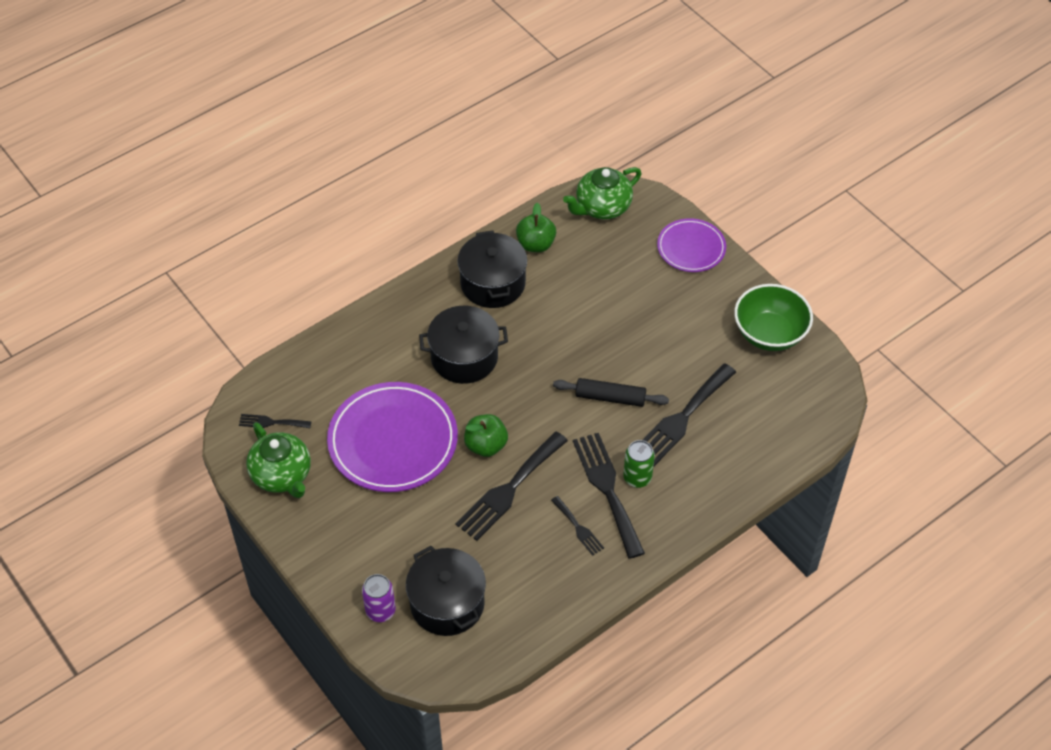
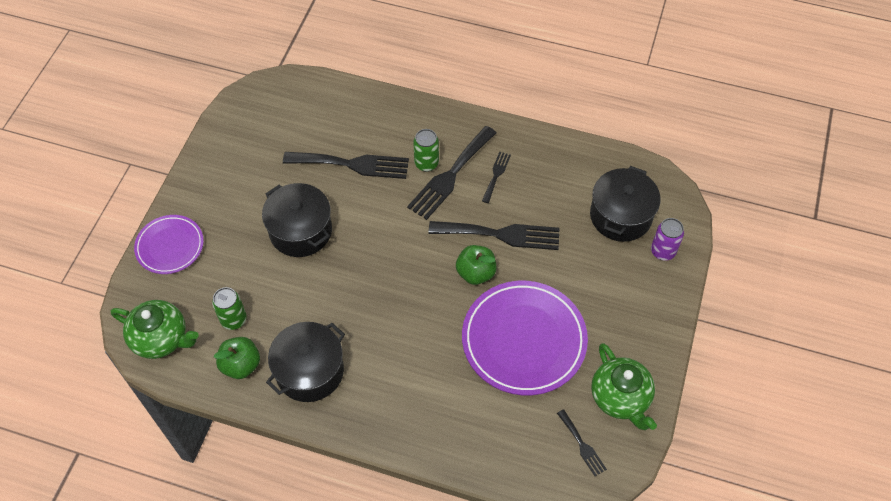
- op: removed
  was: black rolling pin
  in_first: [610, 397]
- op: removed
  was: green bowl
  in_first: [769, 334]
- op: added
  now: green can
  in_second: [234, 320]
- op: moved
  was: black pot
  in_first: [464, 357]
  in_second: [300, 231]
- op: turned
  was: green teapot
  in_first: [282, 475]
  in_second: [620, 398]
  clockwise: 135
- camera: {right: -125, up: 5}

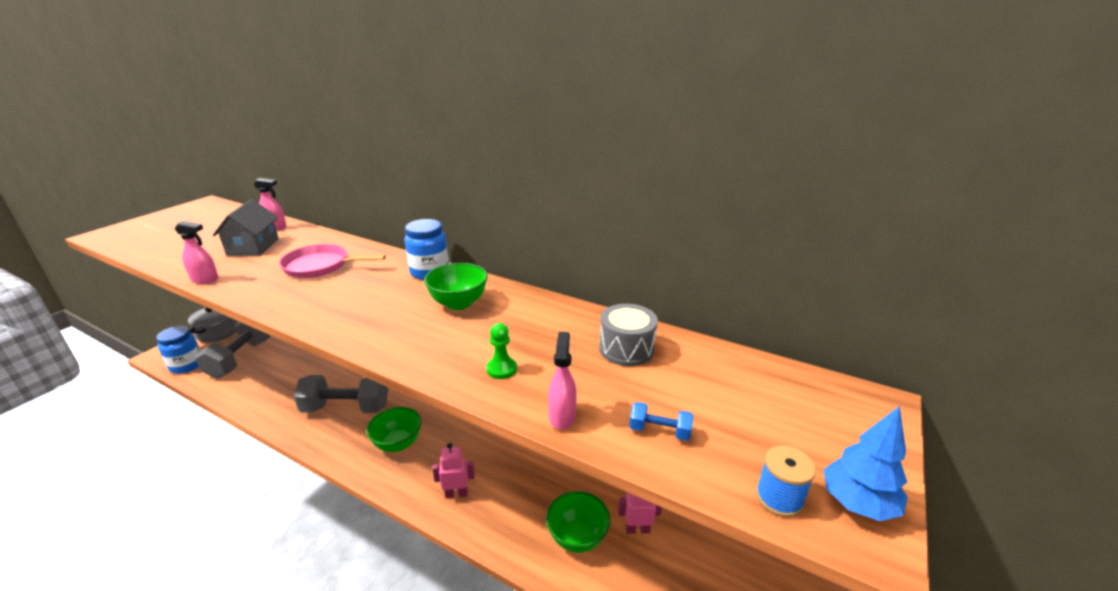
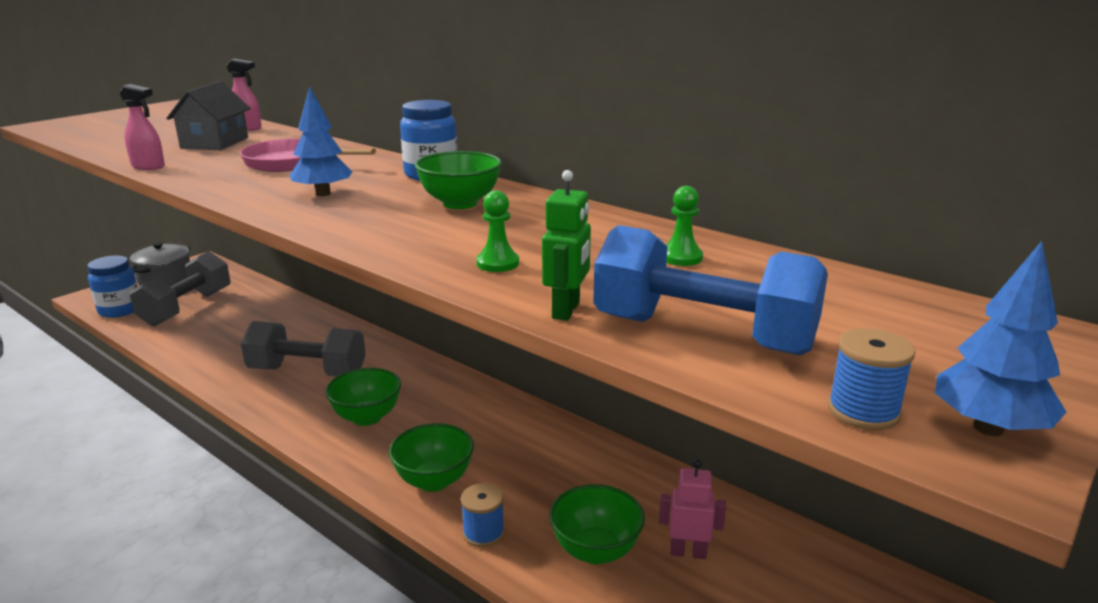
- op: added
  now: blue tree
  in_second: [323, 194]
- op: added
  now: blue spool
  in_second: [483, 533]
- op: replaced
  was: pink robot
  now: green bowl
  in_first: [456, 494]
  in_second: [434, 481]
- op: replaced
  was: pink spray bottle
  now: green robot
  in_first: [562, 416]
  in_second: [566, 310]
- op: replaced
  was: grey drum
  now: green pawn
  in_first: [626, 349]
  in_second: [681, 257]
- op: resized
  was: blue dumbbell
  in_first: [659, 431]
  in_second: [702, 334]
  ratio: 2.41
- camera: {right: 10, up: -5}

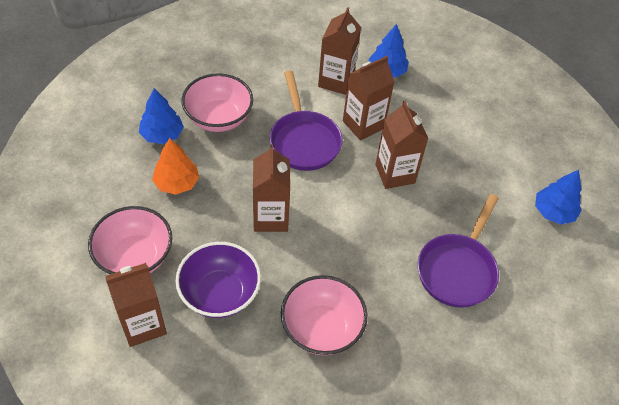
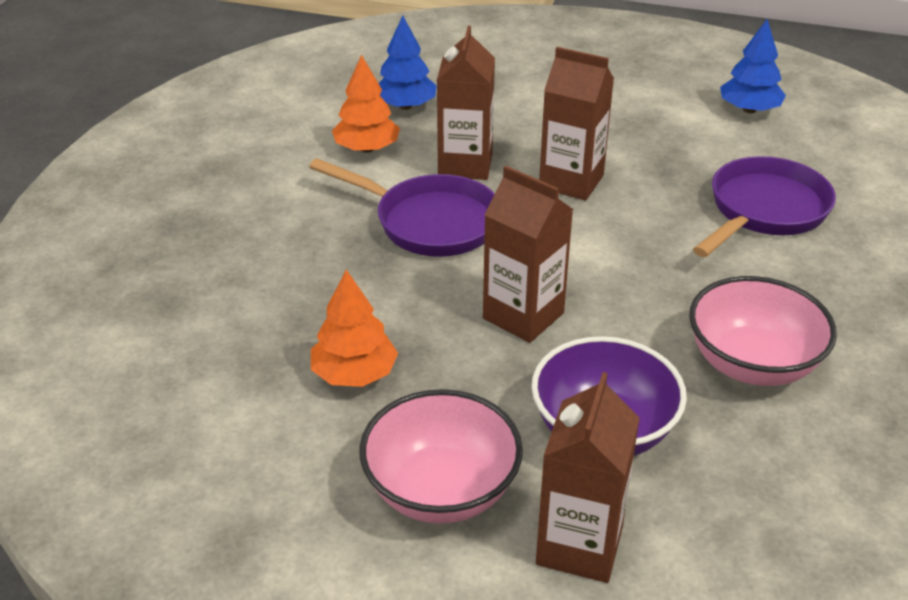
- op: removed
  was: blue tree
  in_first: [162, 135]
- op: removed
  was: pink bowl
  in_first: [219, 118]
- op: replaced
  was: brown carton
  now: orange tree
  in_first: [336, 81]
  in_second: [367, 148]
- op: turned
  was: purple pan
  in_first: [458, 269]
  in_second: [764, 211]
  clockwise: -120
- camera: {right: -45, up: -15}

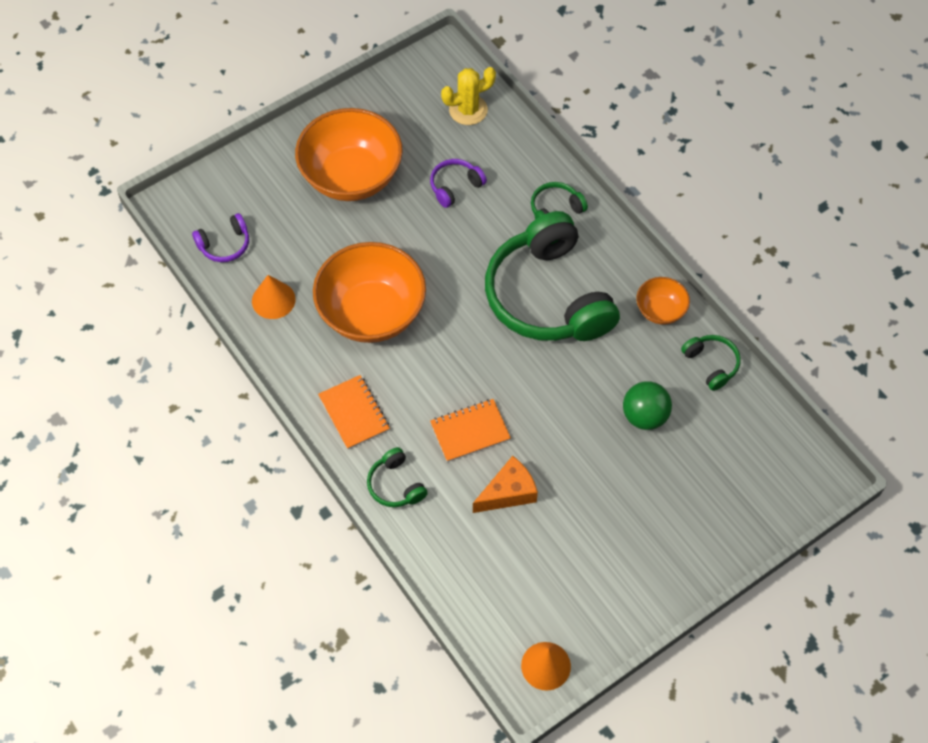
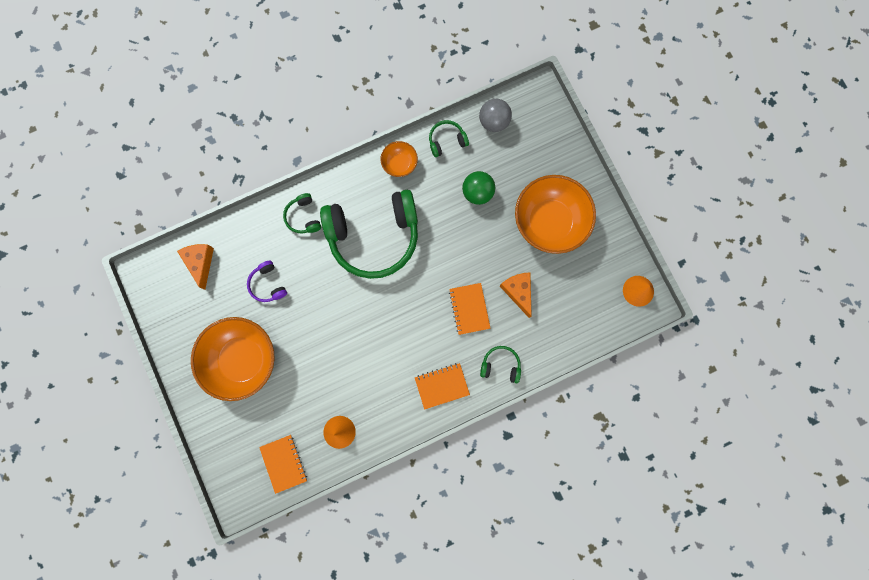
- op: added
  now: grey ball
  in_second: [494, 122]
- op: moved
  was: orange bowl
  in_first: [371, 313]
  in_second: [549, 222]
- op: replaced
  was: purple headphones
  now: orange notebook
  in_first: [225, 244]
  in_second: [283, 463]
- op: replaced
  was: yellow cactus
  now: orange cheese
  in_first: [468, 110]
  in_second: [200, 263]
- op: turned
  was: green headphones
  in_first: [395, 485]
  in_second: [500, 365]
  clockwise: -150
- camera: {right: -80, up: 20}

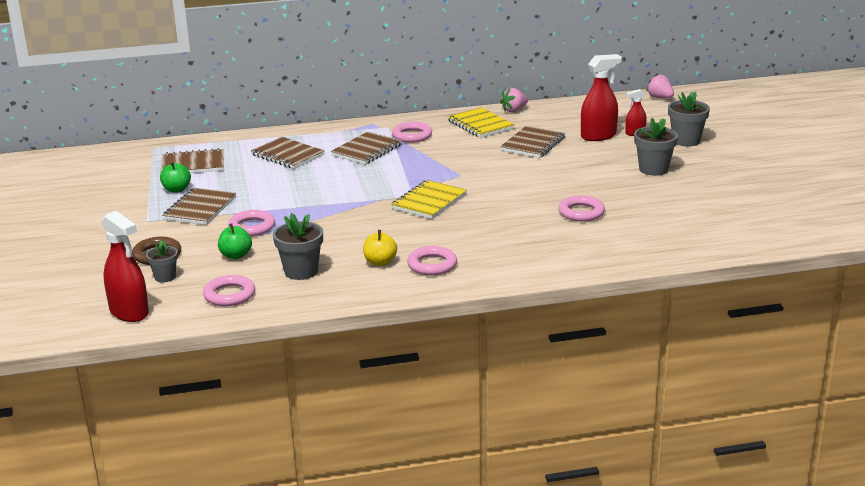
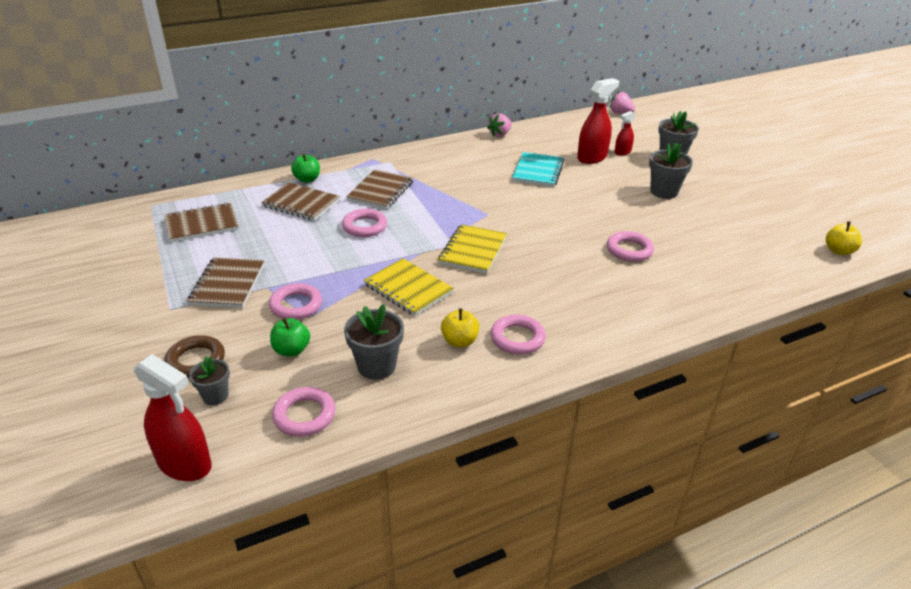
- op: added
  now: yellow apple
  in_second: [838, 251]
- op: moved
  was: green apple
  in_first: [177, 190]
  in_second: [307, 179]
- op: moved
  was: pink ring
  in_first: [412, 136]
  in_second: [365, 226]
- op: moved
  was: yellow notebook
  in_first: [480, 125]
  in_second: [408, 289]
- op: recoloured
  was: brown notebook
  now: turquoise notebook
  in_first: [533, 144]
  in_second: [538, 171]
- camera: {right: -15, up: 10}

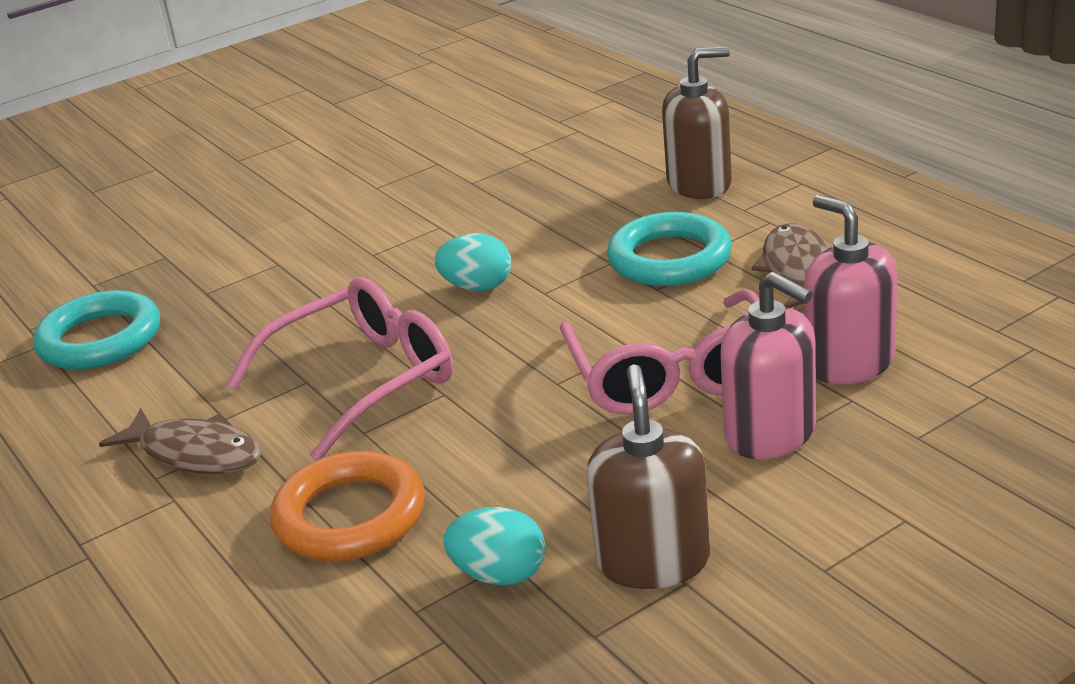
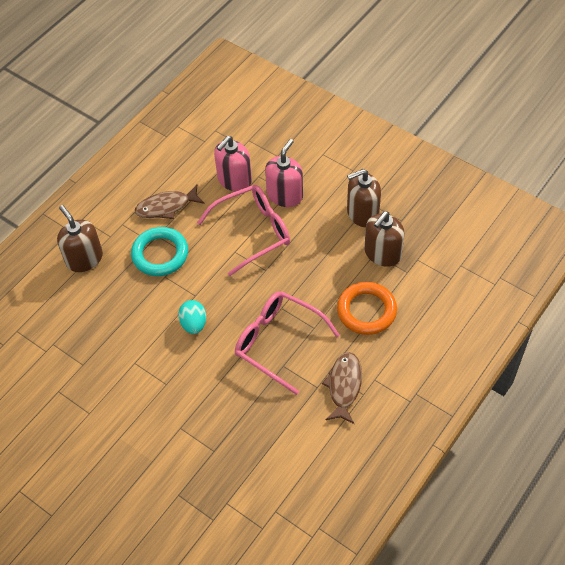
- op: removed
  was: turquoise ring
  in_first: [100, 339]
- op: replaced
  was: turquoise egg
  now: brown soap dispenser
  in_first: [500, 575]
  in_second: [382, 253]
- camera: {right: -110, up: 25}

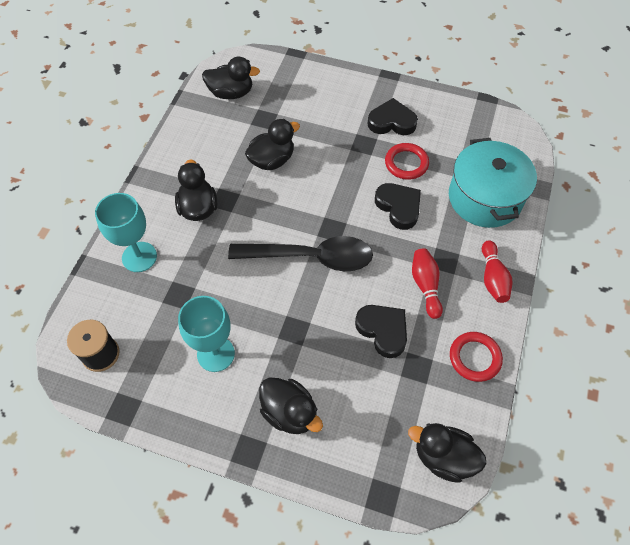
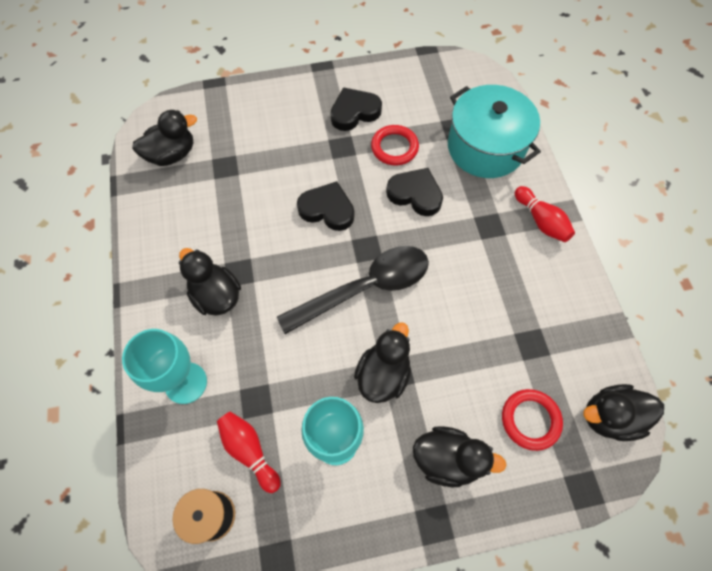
- op: moved
  was: black duck
  in_first: [272, 160]
  in_second: [383, 374]
- op: moved
  was: black heart
  in_first: [383, 330]
  in_second: [327, 209]
- op: moved
  was: red bowling pin
  in_first: [425, 286]
  in_second: [249, 451]
- op: moved
  was: red ring
  in_first: [474, 358]
  in_second: [530, 420]
- camera: {right: -30, up: 5}

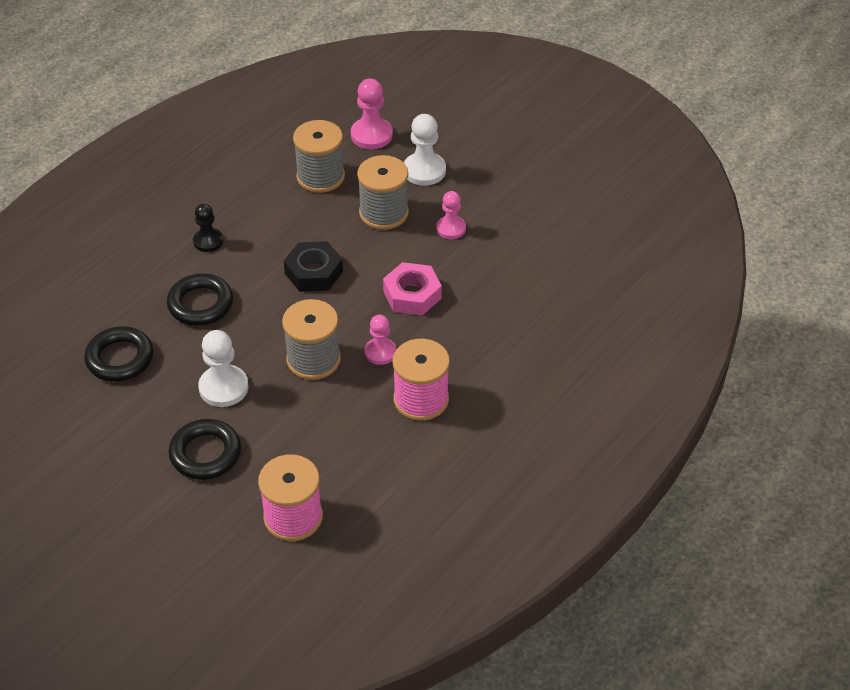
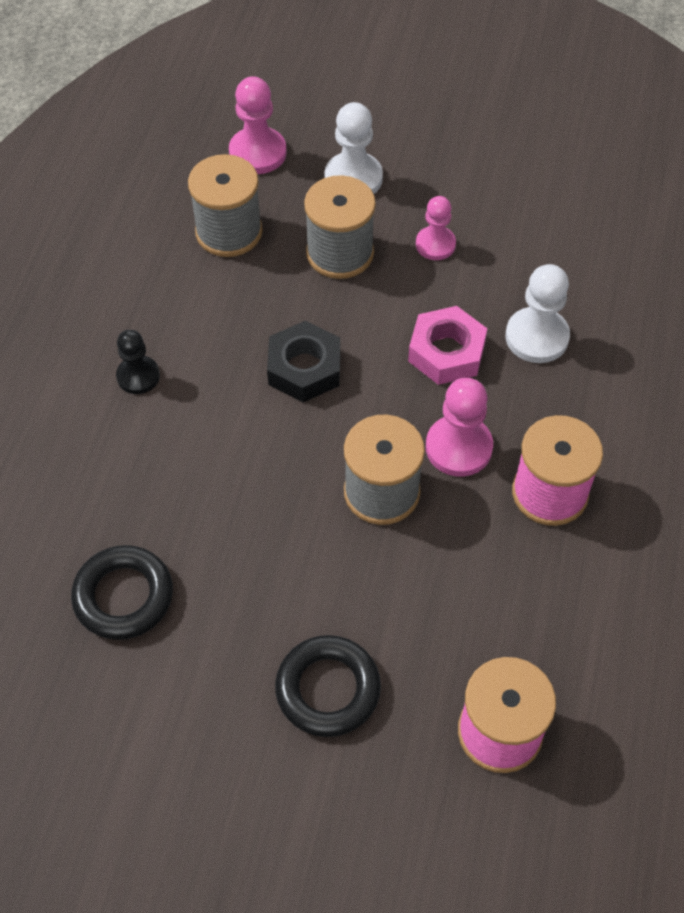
- op: removed
  was: black ring
  in_first: [200, 304]
- op: moved
  was: white pawn
  in_first: [223, 387]
  in_second: [537, 337]
- op: resized
  was: pink pawn
  in_first: [380, 352]
  in_second: [458, 447]
  ratio: 1.51
- camera: {right: -25, up: 10}

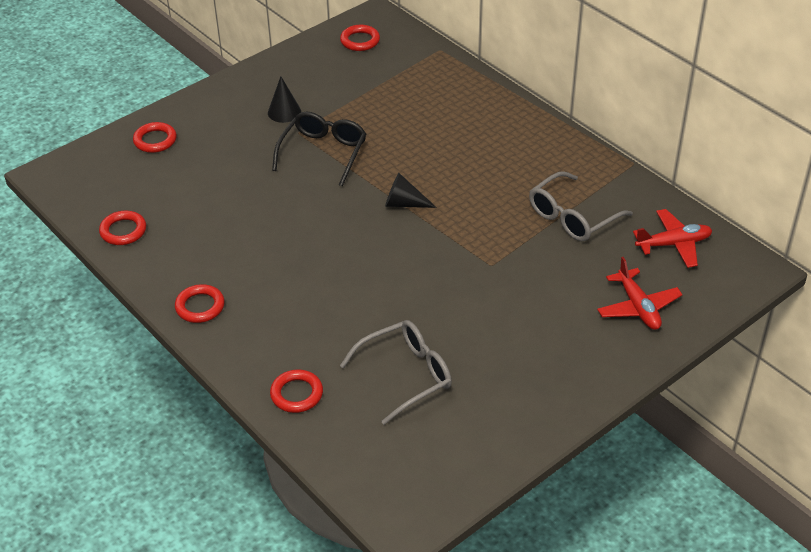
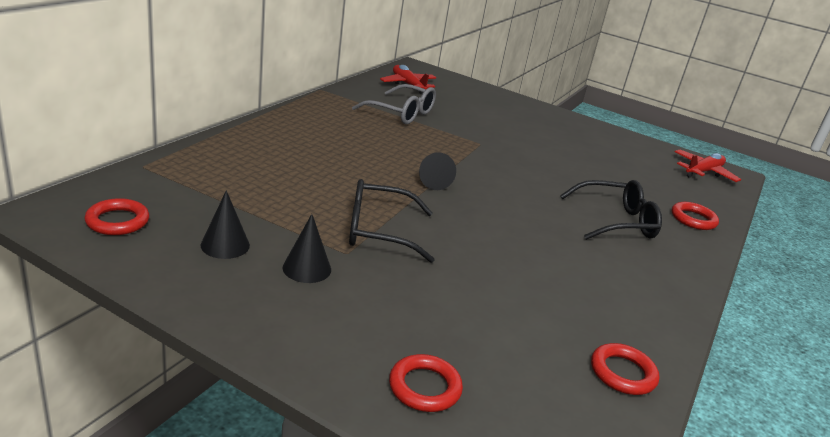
- op: removed
  was: red ring
  in_first: [200, 306]
- op: removed
  was: grey glasses
  in_first: [406, 375]
- op: added
  now: black cone
  in_second: [225, 245]
- op: added
  now: black glasses
  in_second: [616, 221]
- op: moved
  was: red plane
  in_first: [638, 307]
  in_second: [703, 172]
- camera: {right: -115, up: -15}

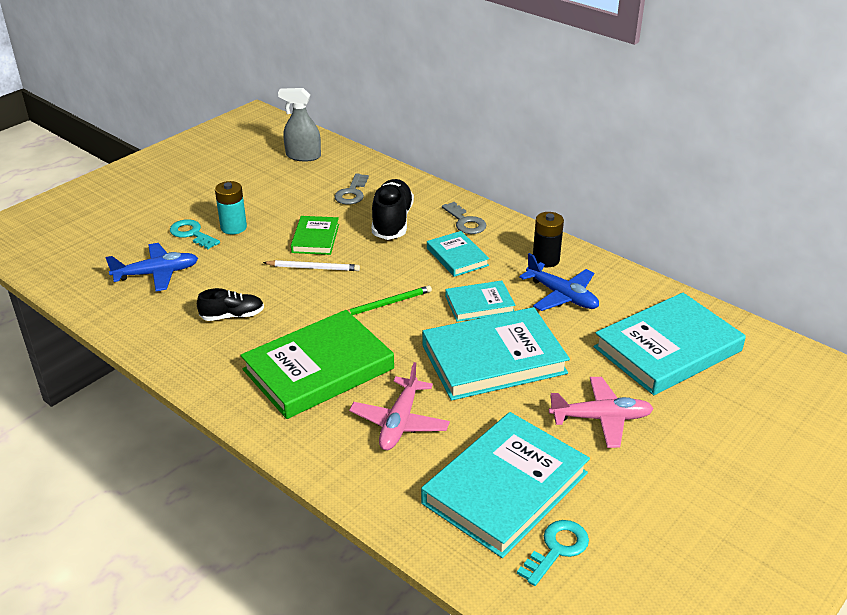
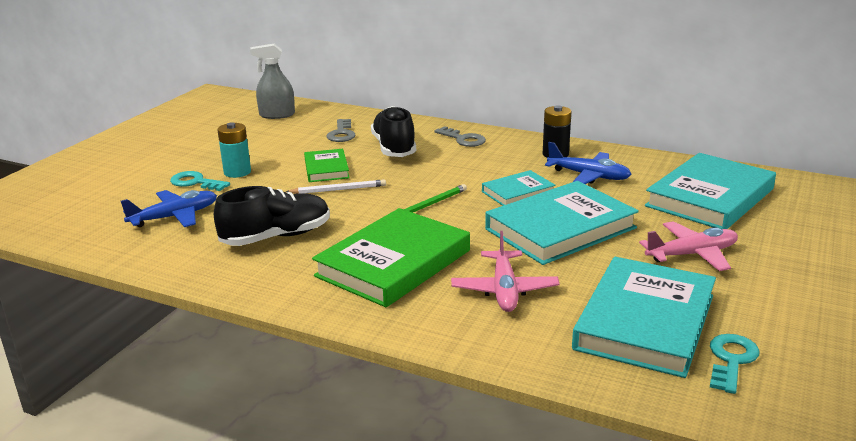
- op: removed
  was: turquoise book
  in_first: [457, 257]
- op: resized
  was: black shoe
  in_first: [232, 316]
  in_second: [276, 237]
  ratio: 1.68
- camera: {right: -15, up: -10}

